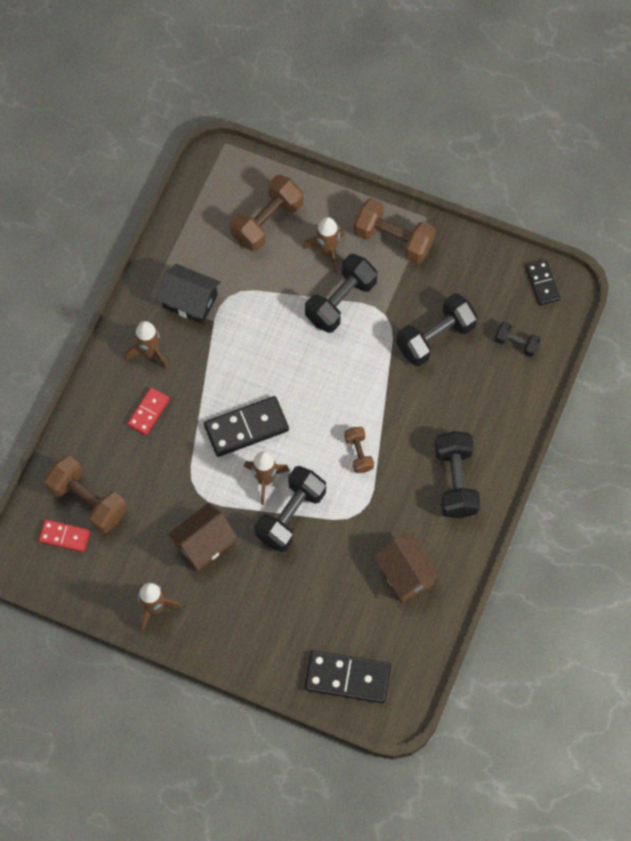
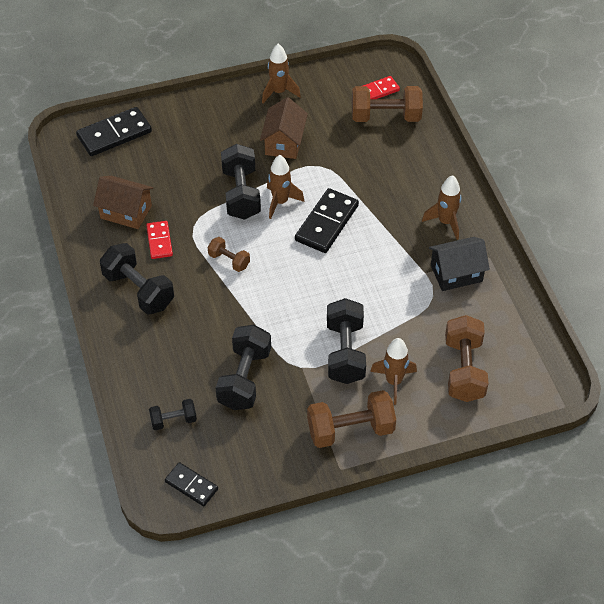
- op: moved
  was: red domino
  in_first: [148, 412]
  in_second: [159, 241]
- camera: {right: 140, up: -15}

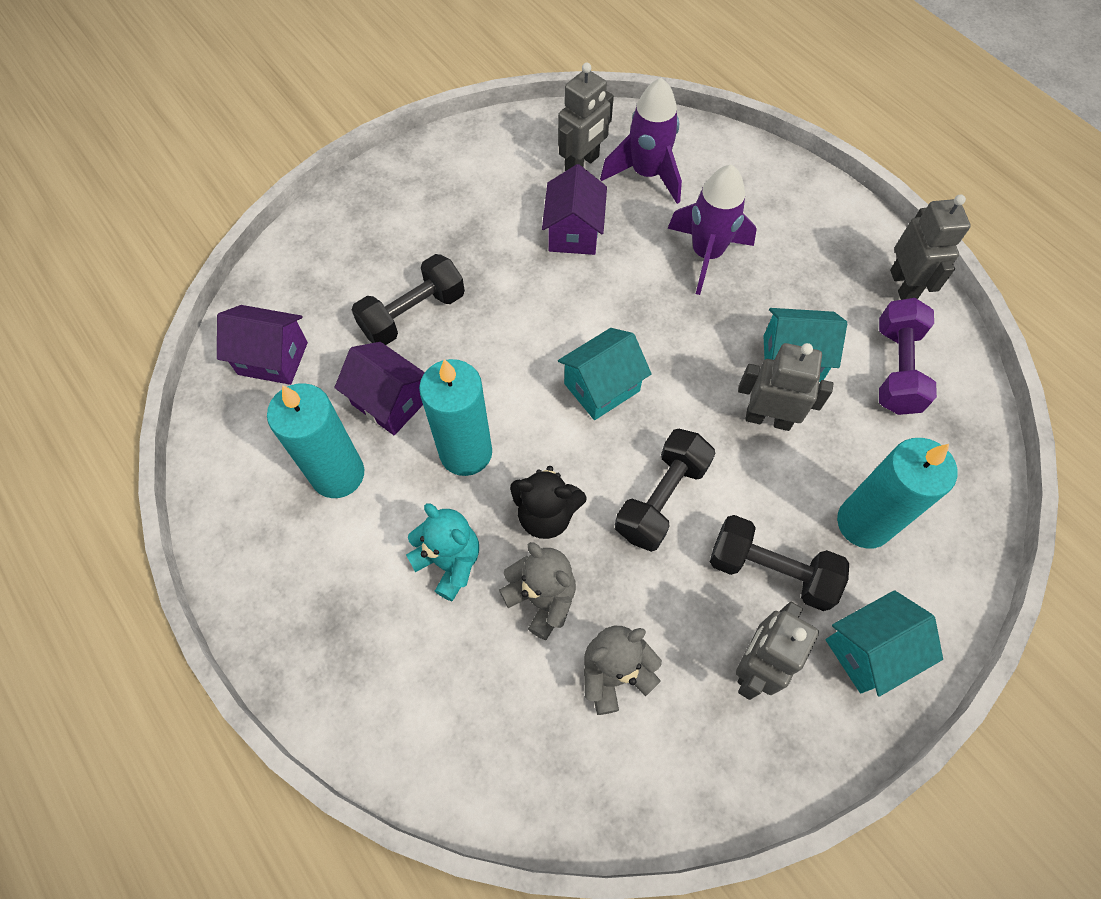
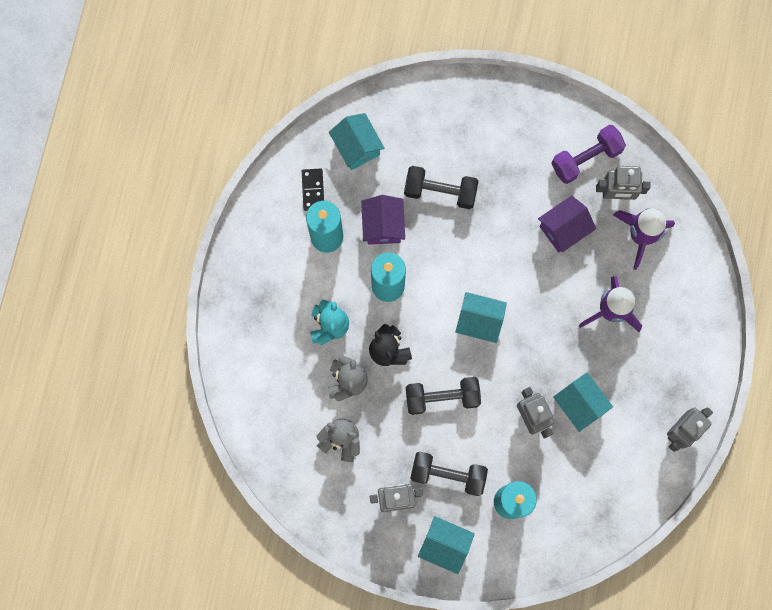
- op: added
  now: black domino
  in_second: [313, 190]
- op: moved
  was: purple dumbbell
  in_first: [896, 369]
  in_second: [586, 158]
- op: recoloured
  was: purple house
  now: turquoise house
  in_first: [273, 358]
  in_second: [357, 147]
- op: turned
  was: black dumbbell
  in_first: [770, 570]
  in_second: [448, 474]
  clockwise: -60
- camera: {right: 50, up: 15}

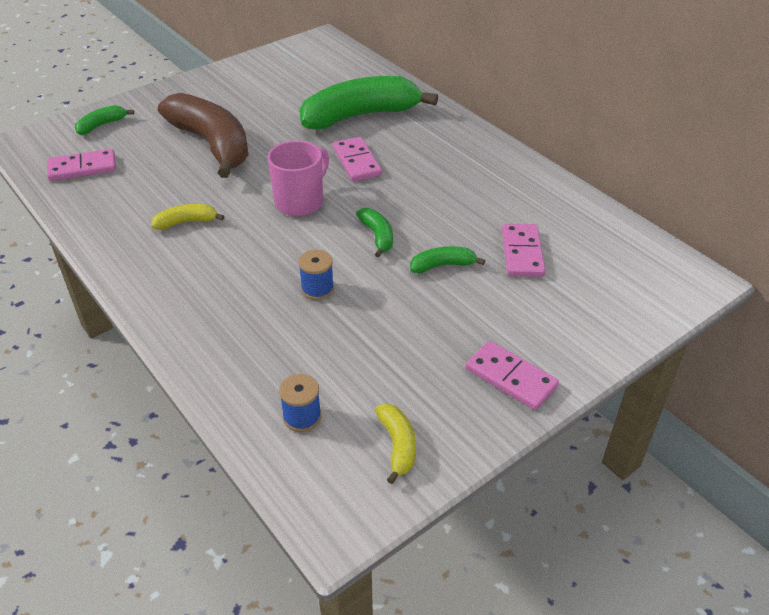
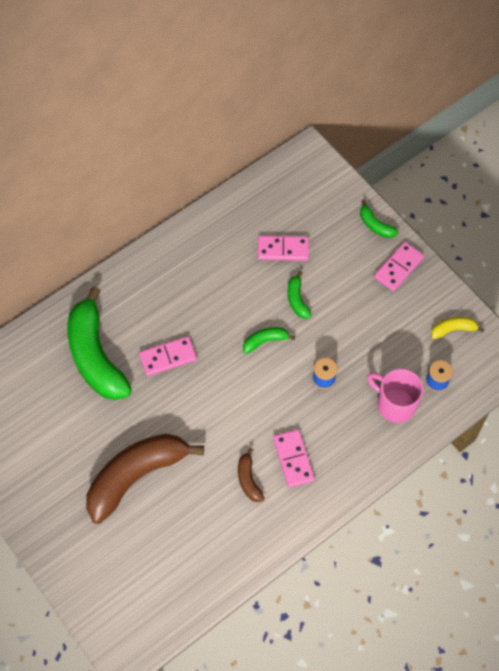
- op: moved
  was: pink domino
  in_first: [82, 168]
  in_second: [293, 459]
- op: moved
  was: green banana
  in_first: [102, 125]
  in_second: [375, 225]
- op: moved
  was: pink mug
  in_first: [300, 202]
  in_second: [394, 404]
- op: recoloured
  was: yellow banana
  now: brown banana
  in_first: [186, 222]
  in_second: [248, 479]
- camera: {right: -90, up: 20}

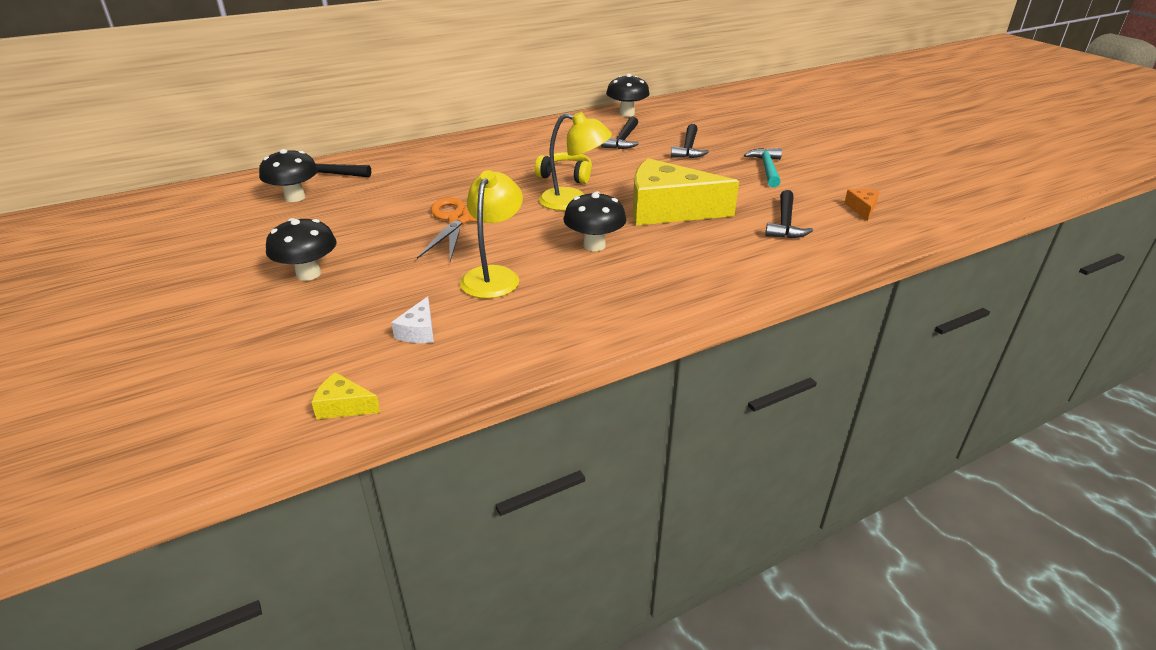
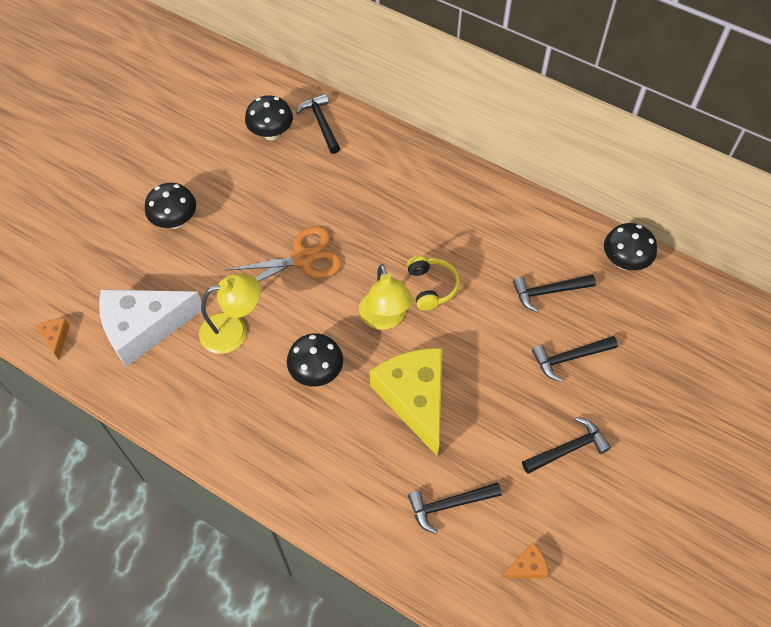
- op: recoloured
  was: yellow cheese
  now: orange cheese
  in_first: [344, 406]
  in_second: [56, 338]
- op: recoloured
  was: turquoise hammer
  now: black hammer
  in_first: [767, 169]
  in_second: [568, 449]
- op: resized
  was: white cheese
  in_first: [419, 331]
  in_second: [144, 328]
  ratio: 2.45
- camera: {right: 60, up: 25}

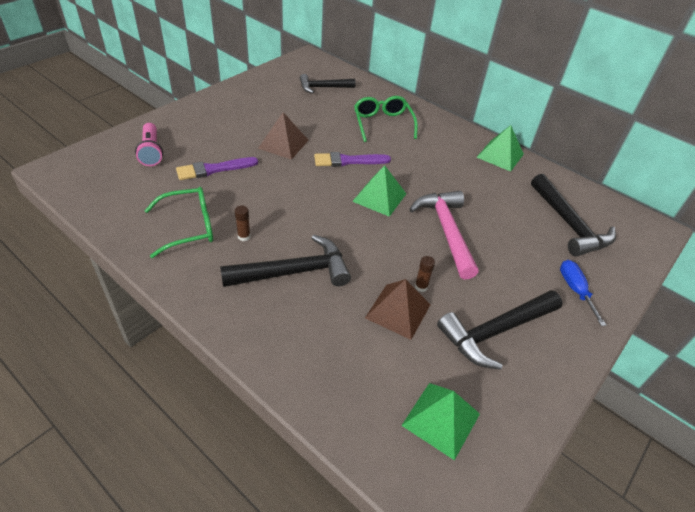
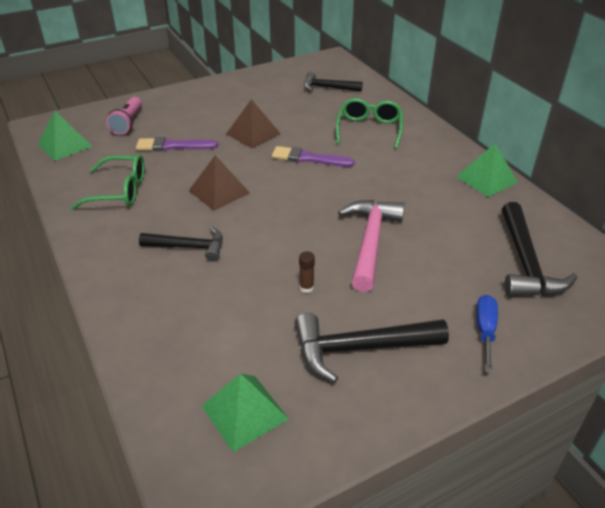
- op: removed
  was: brown glue stick
  in_first: [244, 236]
- op: moved
  was: green pyramid
  in_first: [379, 197]
  in_second: [64, 145]
- op: moved
  was: brown pyramid
  in_first: [398, 311]
  in_second: [219, 191]
- op: resized
  was: black hammer
  in_first: [294, 272]
  in_second: [189, 247]
  ratio: 0.66
- camera: {right: 25, up: -5}

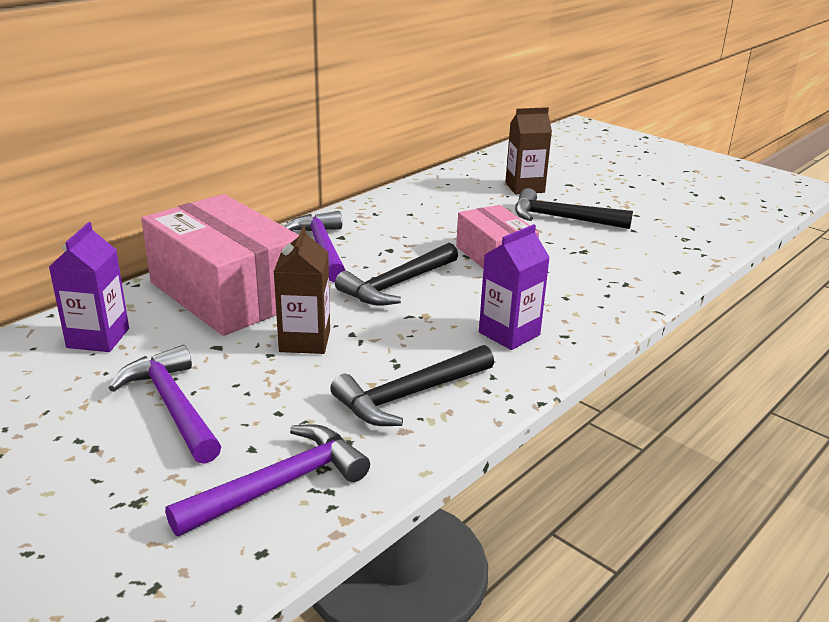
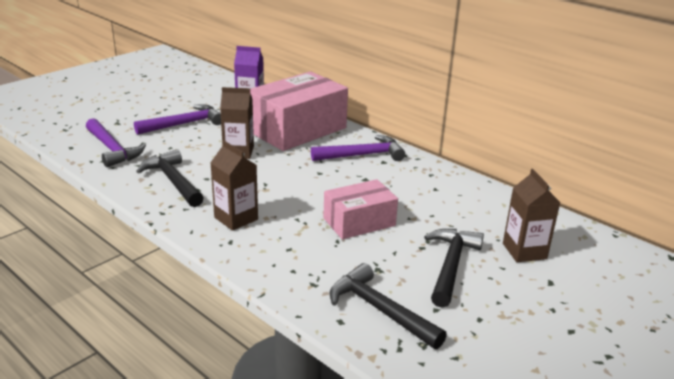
- op: moved
  was: black hammer
  in_first: [397, 285]
  in_second: [380, 310]
- op: recoloured
  was: purple carton
  now: brown carton
  in_first: [509, 333]
  in_second: [236, 218]
- camera: {right: 90, up: 0}

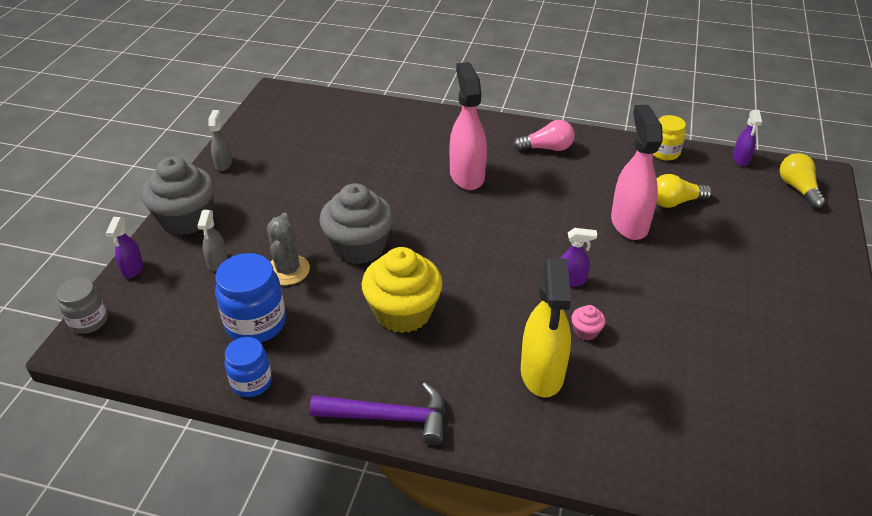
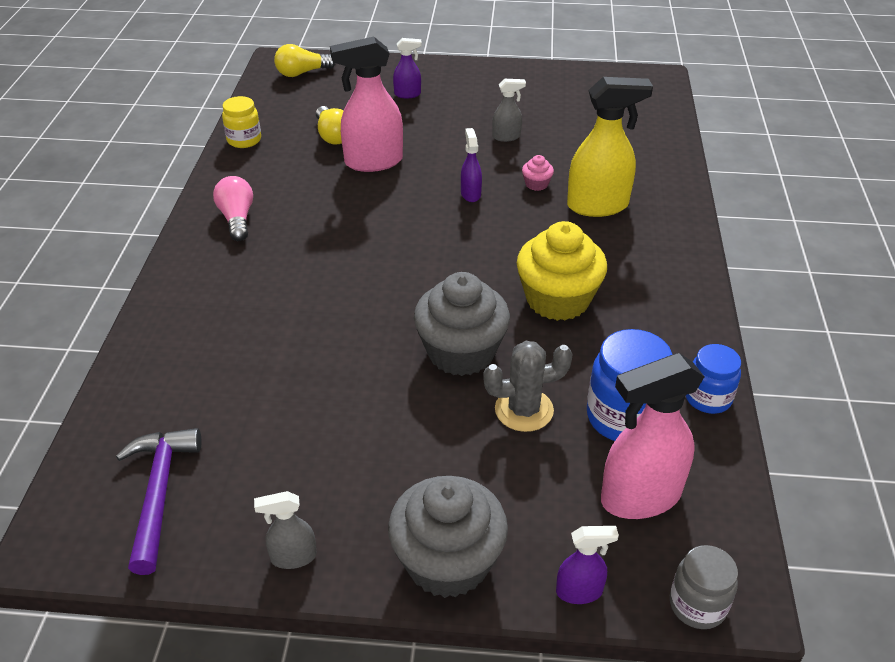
- op: moved
  was: grey spray bottle
  in_first: [217, 262]
  in_second: [506, 137]
- op: moved
  was: purple hammer
  in_first: [389, 417]
  in_second: [159, 493]
- op: moved
  was: pink spray bottle
  in_first: [466, 175]
  in_second: [639, 497]
- op: moved
  was: purple spray bottle
  in_first: [741, 159]
  in_second: [408, 94]
- camera: {right: -100, up: 0}

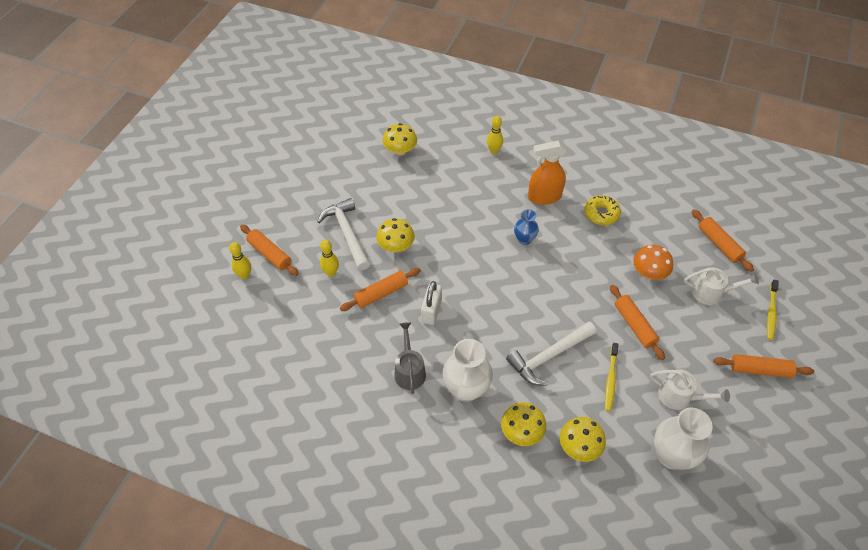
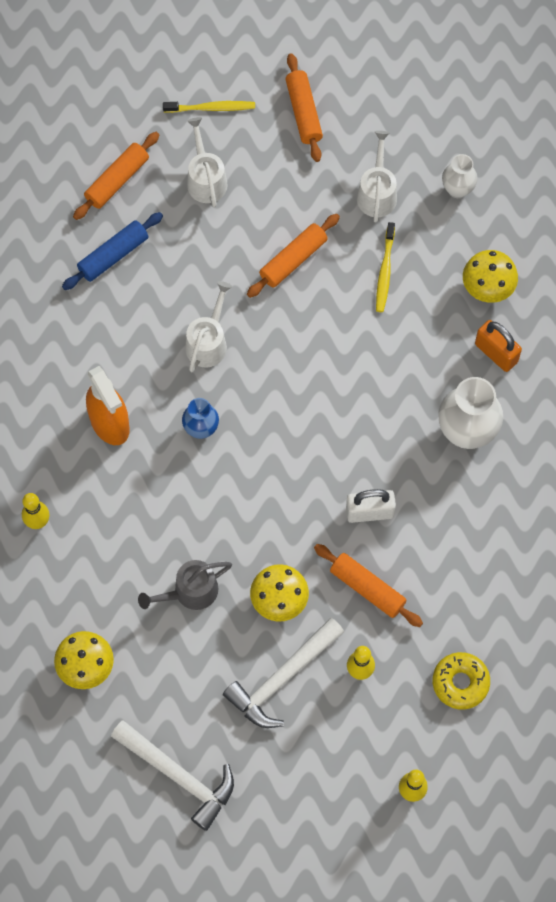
- op: removed
  was: orange rolling pin
  in_first: [270, 254]
- op: removed
  was: orange mushroom
  in_first: [649, 273]
- op: added
  now: blue rolling pin
  in_second: [113, 255]
- op: added
  now: white watering can
  in_second: [208, 342]
- op: moved
  was: grey watering can
  in_first: [409, 371]
  in_second: [190, 592]
- op: moved
  was: white hammer
  in_first: [549, 356]
  in_second: [178, 775]
- op: moved
  was: yellow donut
  in_first: [601, 214]
  in_second: [460, 682]
- op: replaced
  was: yellow mushroom
  now: orange padlock
  in_first: [521, 432]
  in_second: [496, 353]
- op: turned
  was: yellow toothbrush
  in_first: [610, 380]
  in_second: [385, 271]
  clockwise: 105
- op: resized
  was: white vase
  in_first: [671, 455]
  in_second: [457, 189]
  ratio: 0.58
- camera: {right: -110, up: 15}

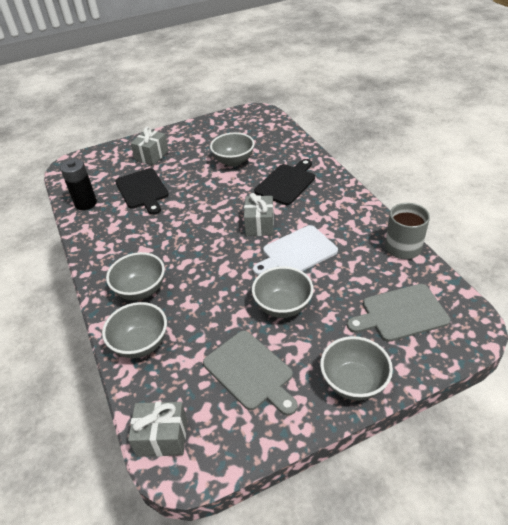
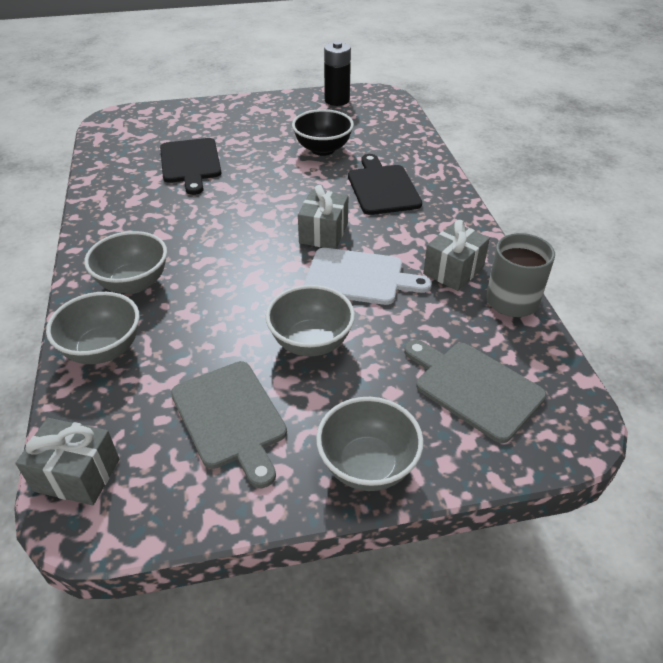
- op: moved
  was: black battery
  in_first: [86, 203]
  in_second: [337, 100]
- op: moved
  was: grey gift
  in_first: [152, 156]
  in_second: [453, 270]
- op: recoloured
  was: grey bowl
  now: black bowl
  in_first: [234, 161]
  in_second: [323, 149]
- op: turned
  was: white cutting board
  in_first: [296, 252]
  in_second: [359, 277]
  clockwise: -150
- op: turned
  was: black cutting board
  in_first: [286, 183]
  in_second: [382, 188]
  clockwise: -60
- op: turned
  was: grey cutting board
  in_first: [400, 313]
  in_second: [474, 387]
  clockwise: 45
- camera: {right: 10, up: 0}

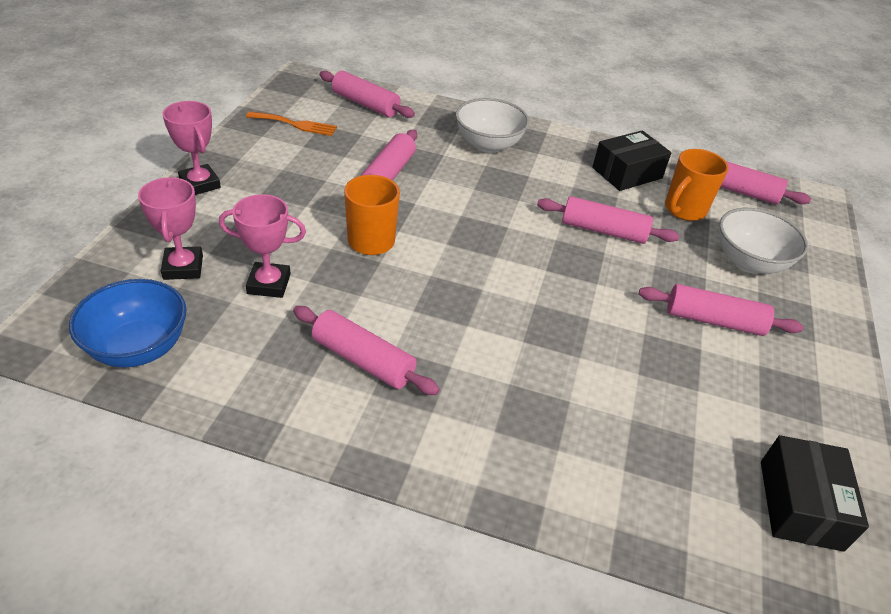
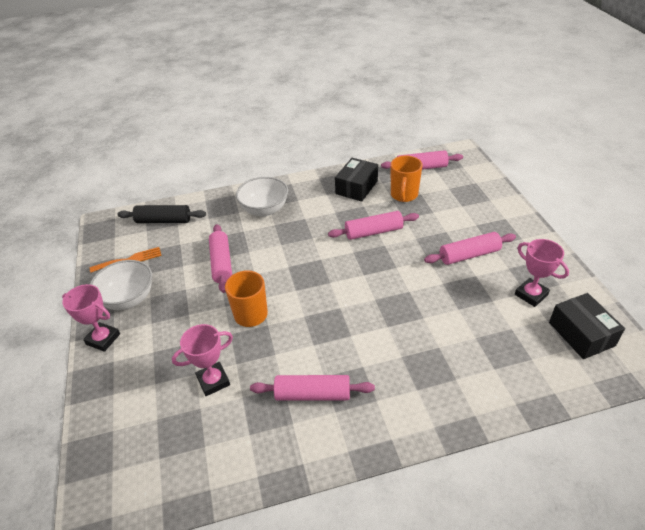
- op: removed
  was: blue bowl
  in_first: [138, 348]
- op: moved
  was: pink trophy
  in_first: [183, 267]
  in_second: [531, 294]
- op: moved
  was: white bowl
  in_first: [749, 262]
  in_second: [128, 299]
- op: recoloured
  was: pink rolling pin
  now: black rolling pin
  in_first: [365, 104]
  in_second: [163, 221]
- camera: {right: -25, up: 0}

